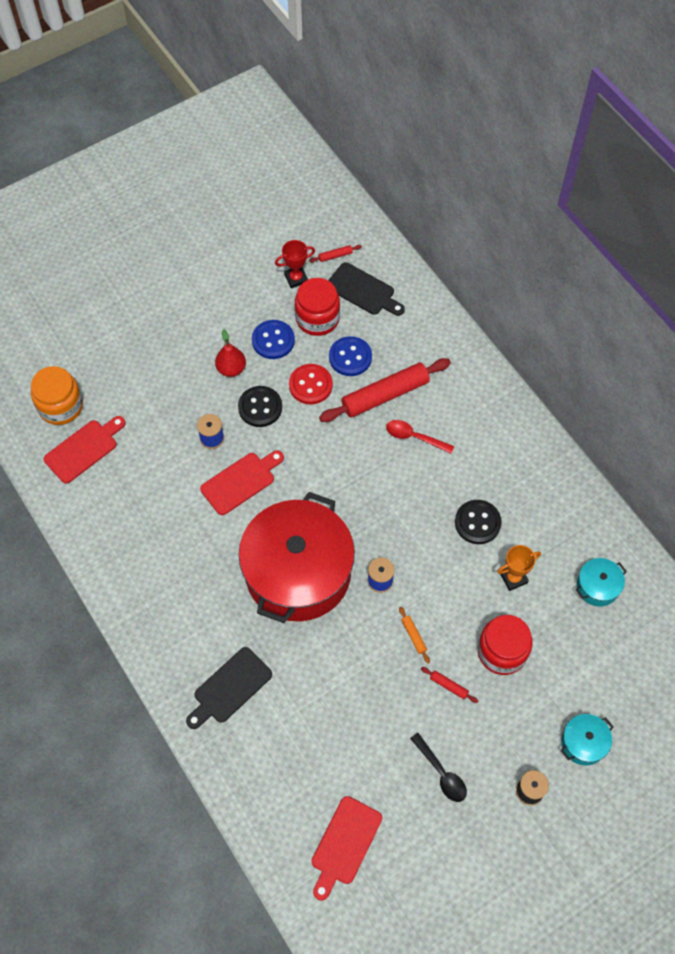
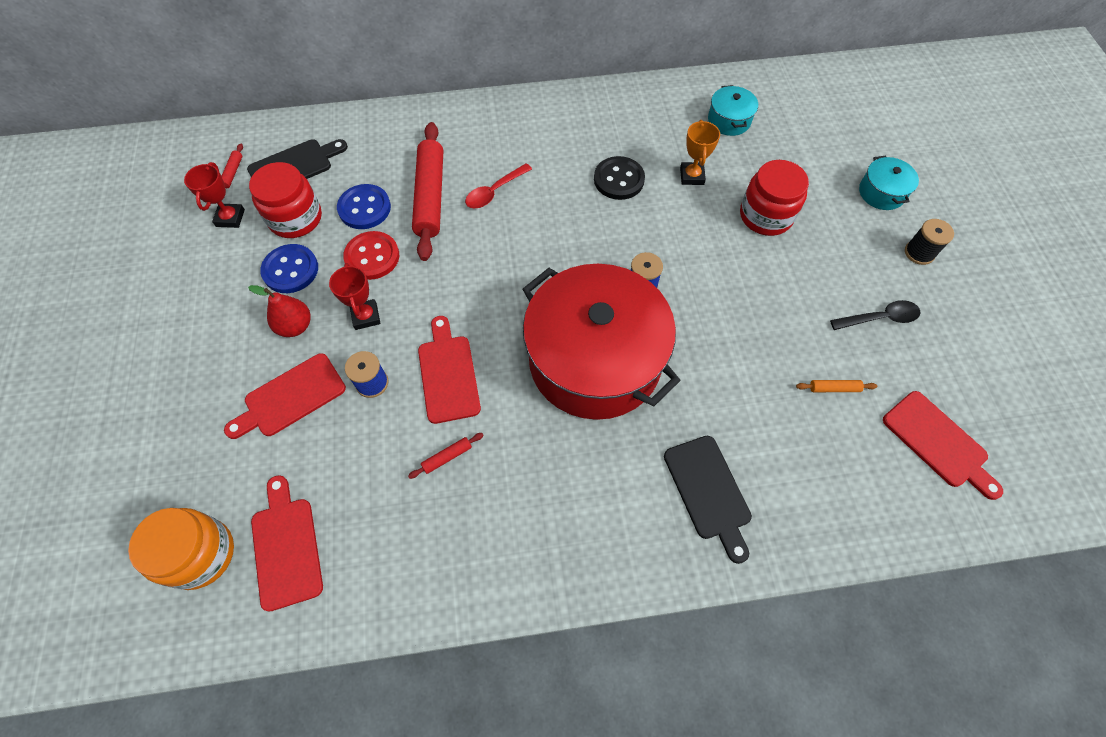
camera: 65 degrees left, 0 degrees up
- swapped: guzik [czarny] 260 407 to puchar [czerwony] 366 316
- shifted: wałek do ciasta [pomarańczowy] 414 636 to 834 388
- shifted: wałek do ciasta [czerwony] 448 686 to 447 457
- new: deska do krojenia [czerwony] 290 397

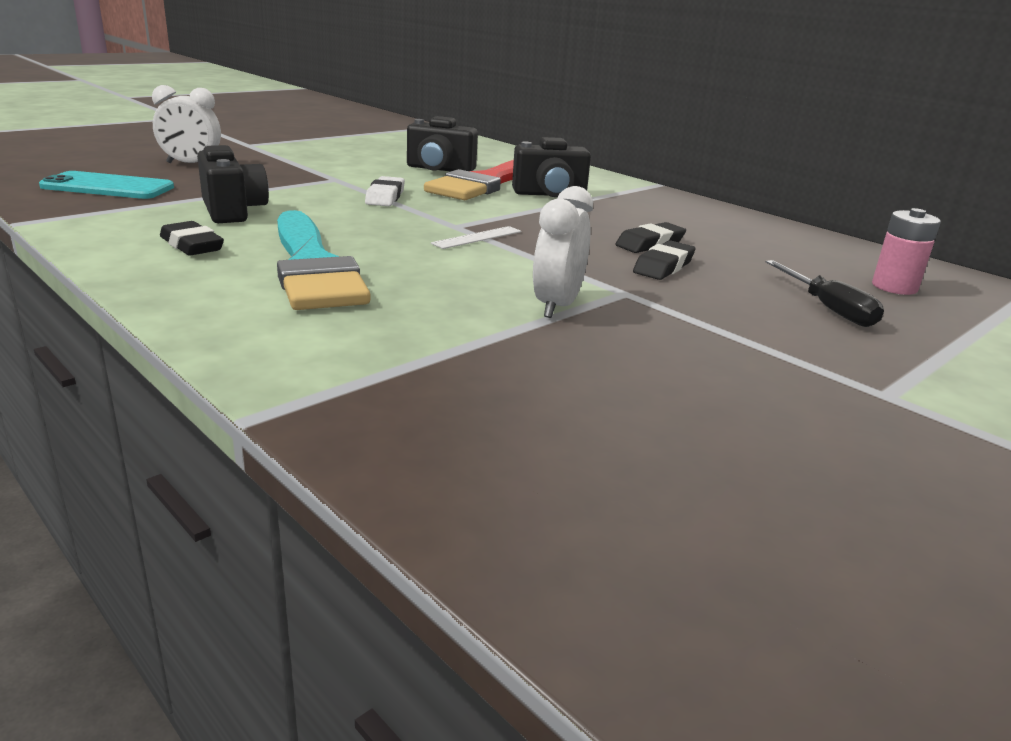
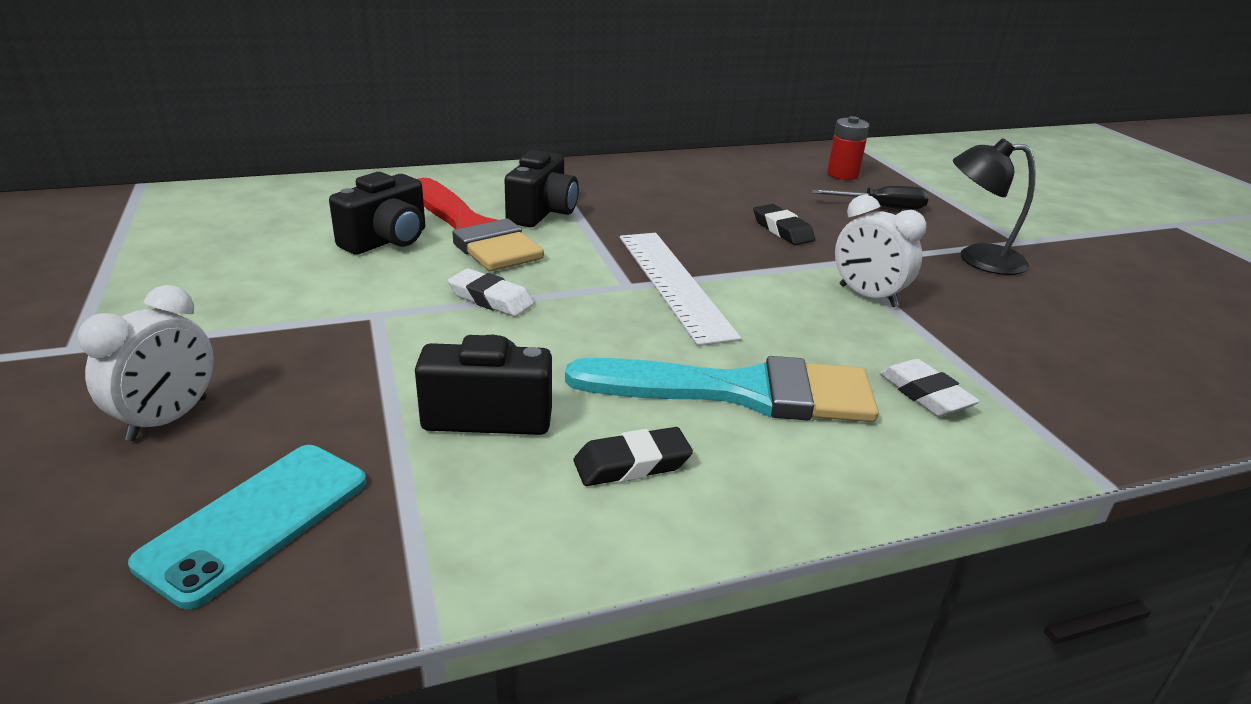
camera: 65 degrees left, 5 degrees up
- repainted: bateria [różowy] 894 287 to bateria [czerwony] 842 174
- gone: gumka do mazania [czarny] 650 244
- scaled: linijka [biały] 477 237 = 673 284 x2.11
- new: lampka [czarny] 978 259
- new: gumka do mazania [biały] 925 394

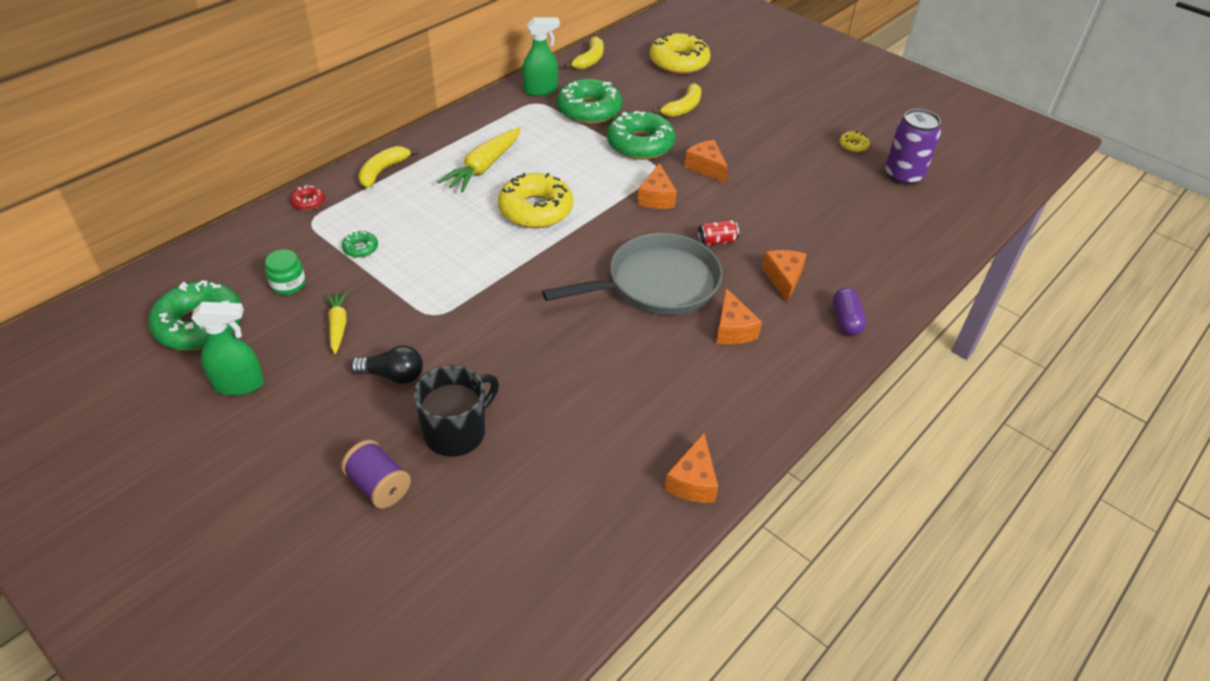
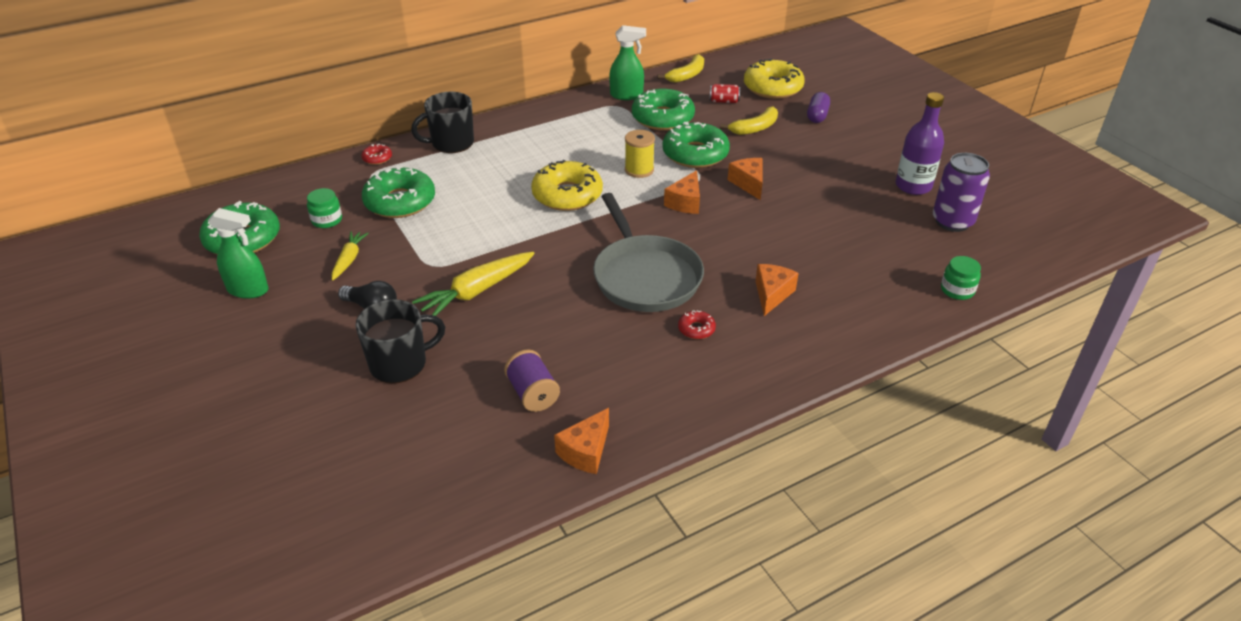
camera: 20 degrees right, 5 degrees down
- shifted: marchewka [żółty] 484 167 to 476 291
- swapped: donut [żółty] 853 145 to butelka [fioletowy] 913 186
- swapped: banan [żółty] 383 171 to kubek [czarny] 451 143
- shifted: puszka [czerwony] 717 241 to 724 101
- scaled: donut [zielony] 361 248 = 400 202 x2.25
- rotated: patelnia [szary] 657 284 = 645 276 75 degrees clockwise
- swapped: ser [pomarańczowy] 732 329 to donut [czerwony] 696 329
- shifted: kapsułka [fioletowy] 846 320 to 817 116
- shifted: szpulka [fioletowy] 379 486 to 533 393
- new: szpulka [żółty] 639 170
- new: słoik [zielony] 957 290

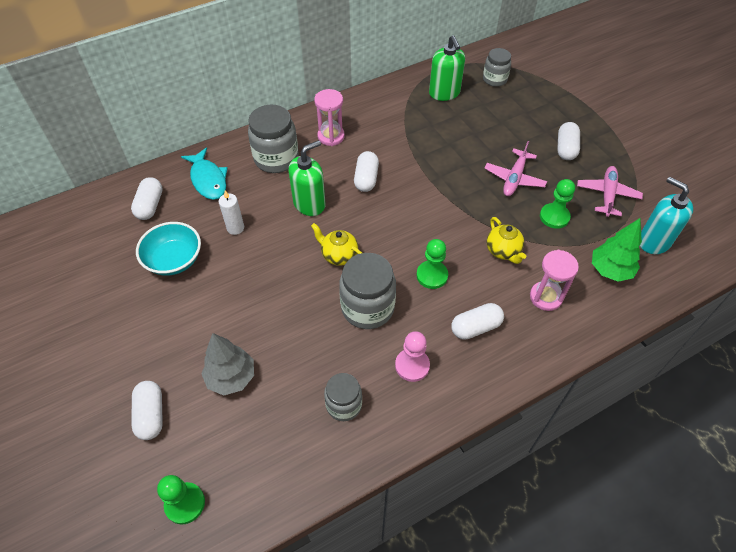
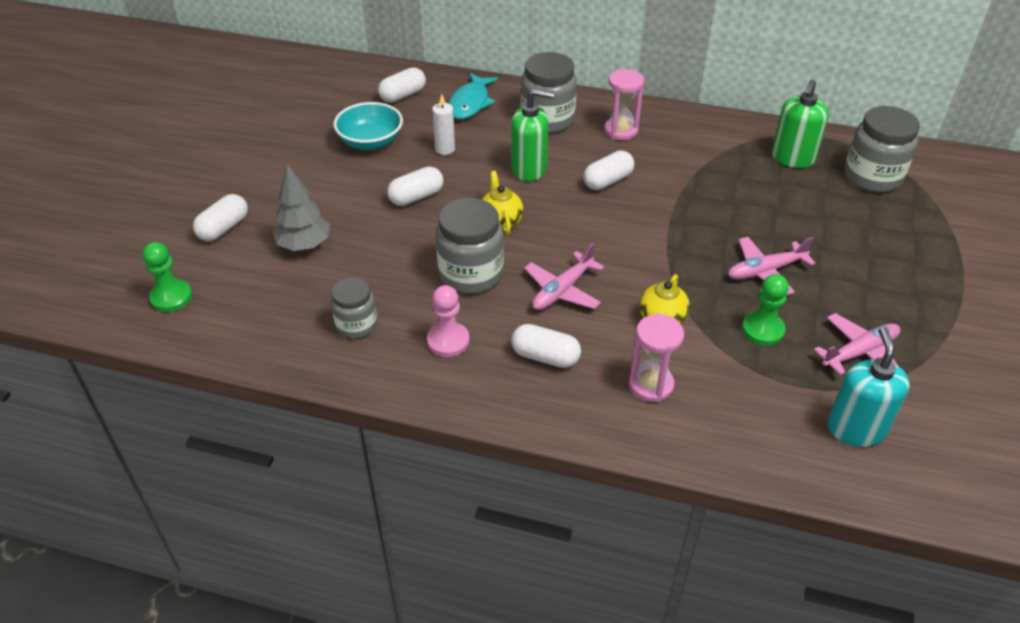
camera: 45 degrees right, 10 degrees down
- scaled: słoik [szary] 494 79 = 872 177 x1.63
- shifted: kapsułka [biały] 566 148 to 416 197
- gone: drzewko [zielony] 610 270
- swapped: pionek [zielony] 432 275 to samolot [różowy] 562 291

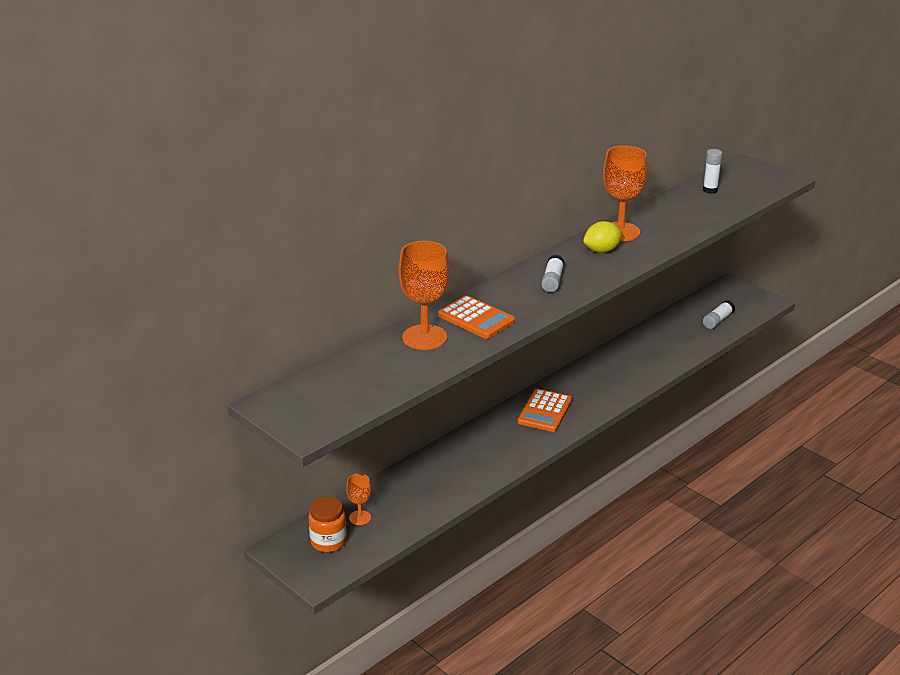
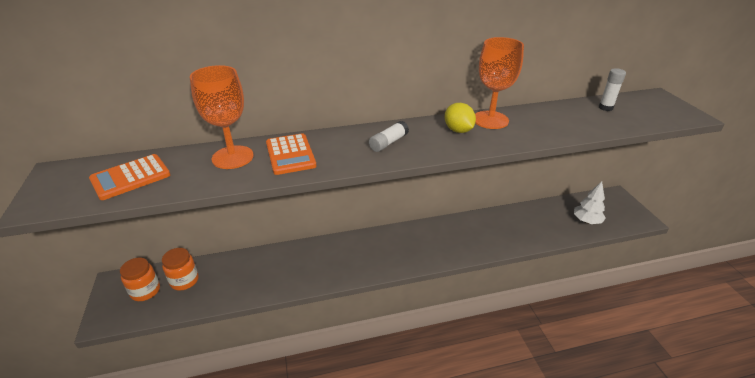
camera: 30 degrees right, 5 degrees up
- rotated: cytryna [żółty] 602 251 = 458 130 60 degrees clockwise
- swapped: klej w sztyfcie [biały] 718 320 to drzewko [biały] 586 221
- shifted: kalkulator [pomarańczowy] 545 411 to 130 177
- swapped: kielich [pomarańczowy] 360 518 to słoik [pomarańczowy] 184 280

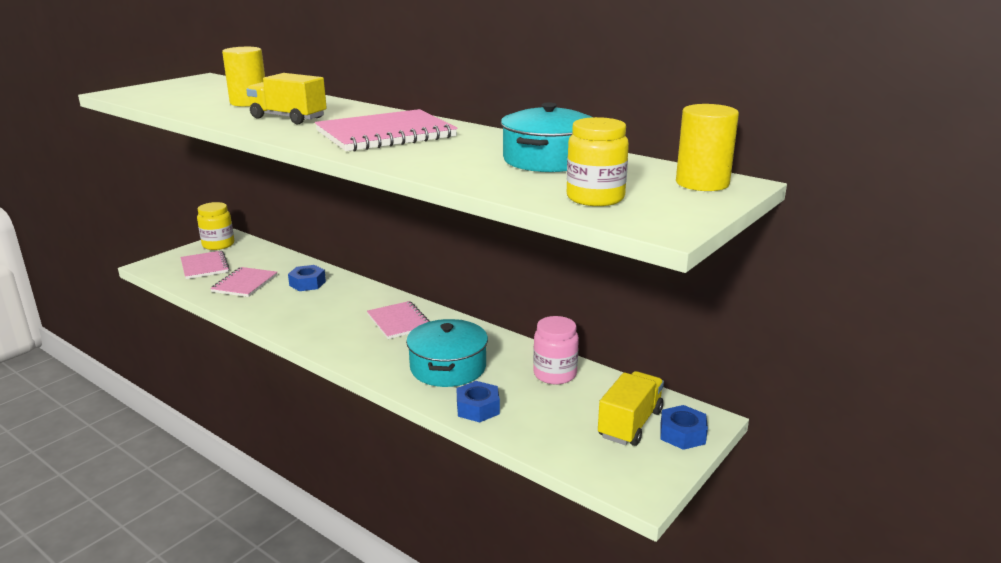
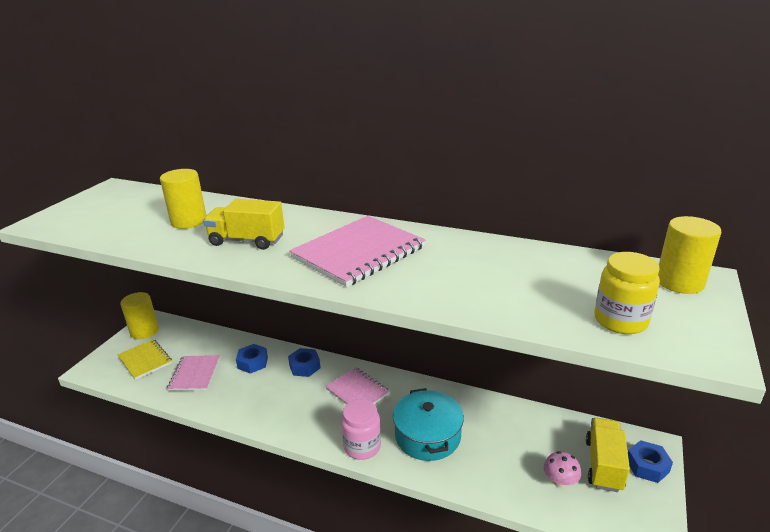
camera: 15 degrees left, 5 degrees up
- gone: garnek [turkusowy] 547 160
- swapped: słoik [żółty] 218 245 to walec [żółty] 144 331
- repainted: zeszyt [różowy] 204 266 to zeszyt [żółty] 145 360
- shifted: słoik [różowy] 555 374 to 362 446
- shifted: nakrętka [niebieski] 478 408 to 304 366
- new: grzyb [różowy] 560 481

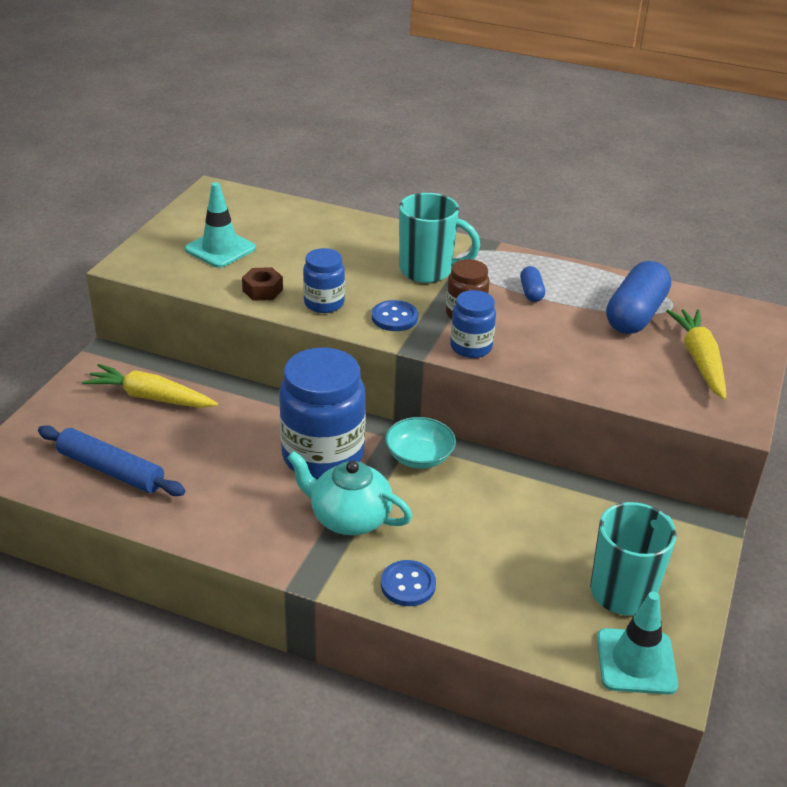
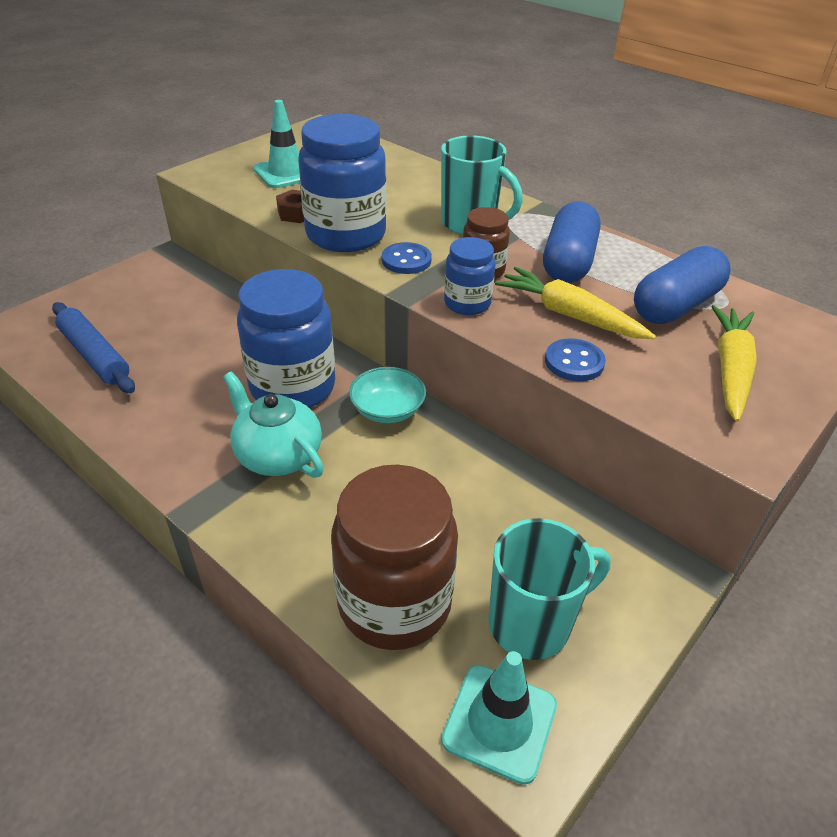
camera: 20 degrees right, 5 degrees up
- scaled: słoik [niebieski] 324 303 = 346 235 x1.92
- scaled: kapsułka [niebieski] 531 292 = 568 262 x2.09
- shifted: marchewka [żółty] 150 397 to 569 315
- shifted: guzik [niebieski] 408 585 to 574 362
- new: słoik [brązowy] 394 603

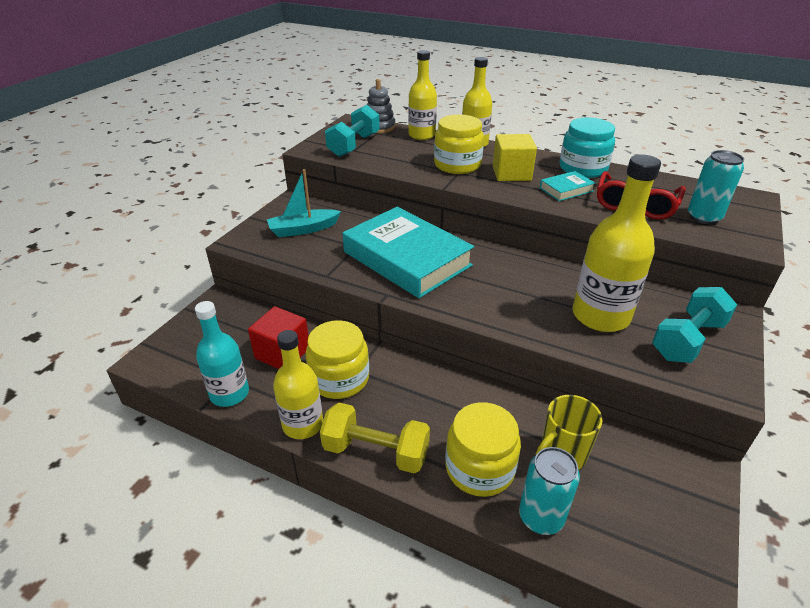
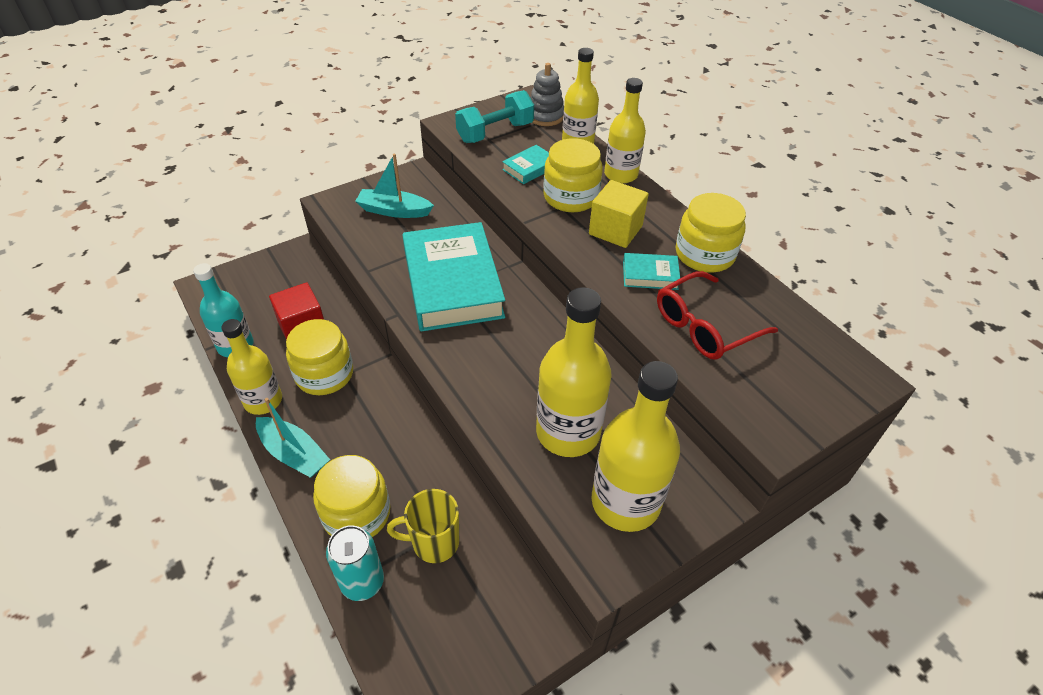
camera: 30 degrees right, 10 degrees up
- repainted: słoik [turkusowy] 583 168 to słoik [żółty] 704 254
- gone: puszka [turkusowy] 703 217
- swapped: hantel [turkusowy] 687 340 to butelka [żółty] 625 502
- swapped: hantel [żółty] 376 451 to łódka [turkusowy] 294 454
- new: książka [turkusowy] 530 168

